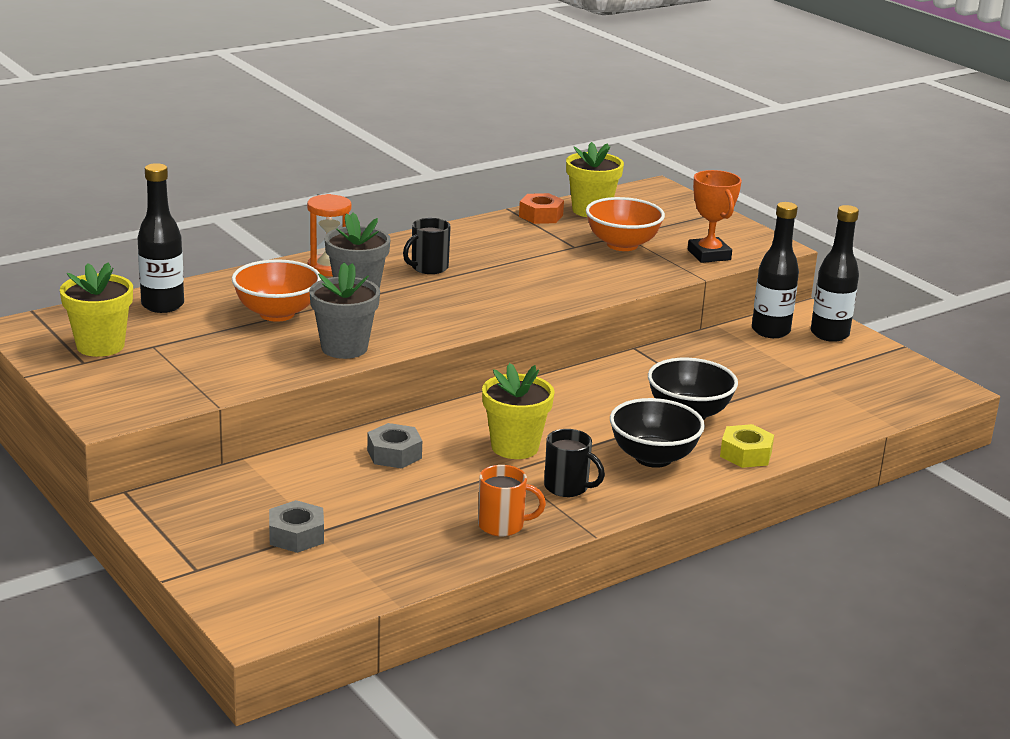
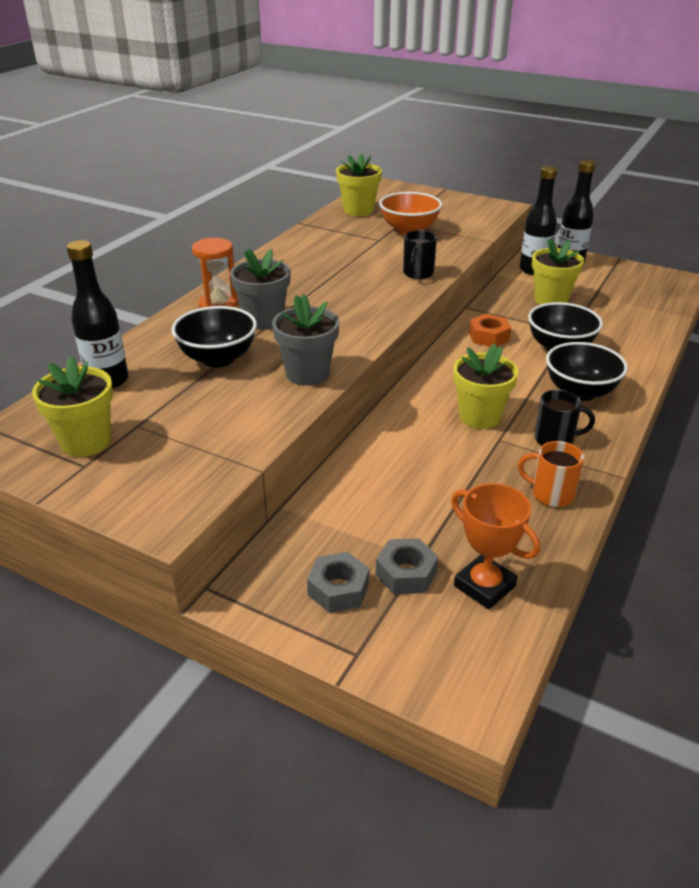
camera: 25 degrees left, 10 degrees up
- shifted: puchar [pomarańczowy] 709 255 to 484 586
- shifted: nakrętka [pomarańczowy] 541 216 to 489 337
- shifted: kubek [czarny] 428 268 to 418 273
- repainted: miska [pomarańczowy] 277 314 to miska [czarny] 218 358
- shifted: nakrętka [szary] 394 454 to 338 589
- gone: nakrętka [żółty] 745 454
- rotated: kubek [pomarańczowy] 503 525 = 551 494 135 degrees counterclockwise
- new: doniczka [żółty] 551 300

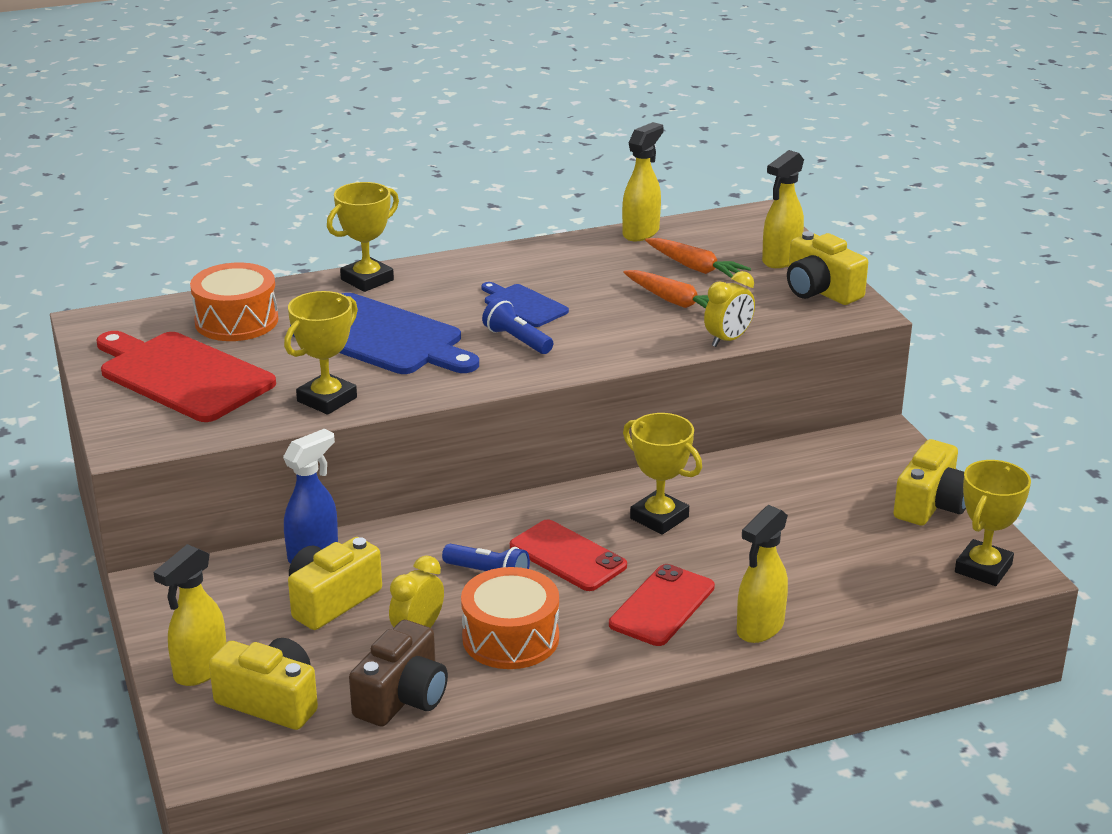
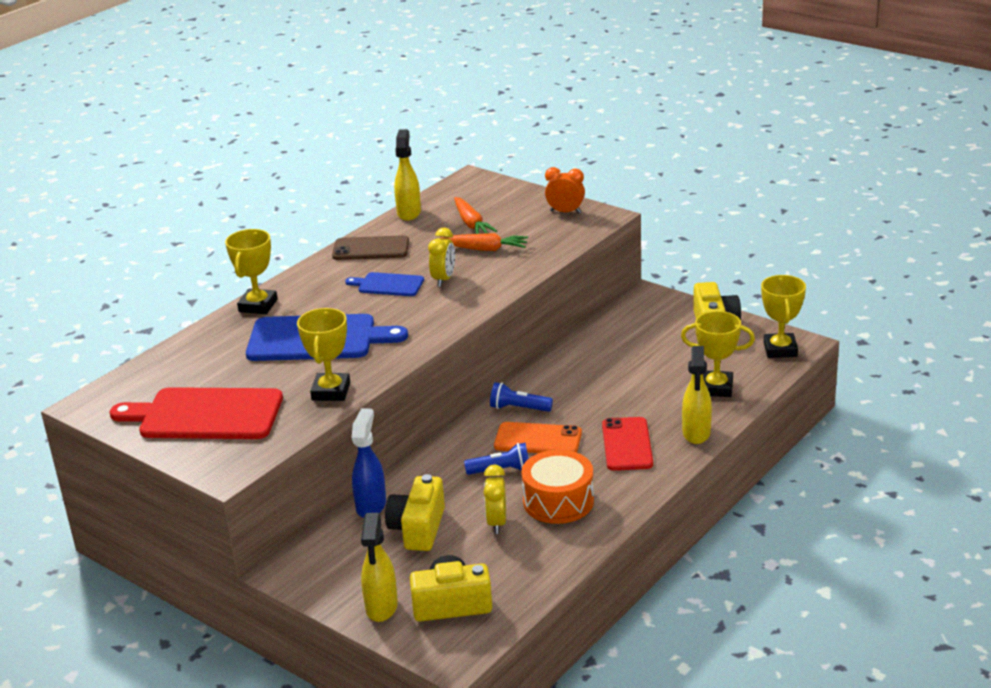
camera: 30 degrees left, 0 degrees up
- gone: spryskiwacz [żółty] 780 260
- swapped: aparat fotograficzny [żółty] 820 291 to budzik [pomarańczowy] 565 212
- rotated: marchewka [pomarańczowy] 695 268 = 471 223 60 degrees clockwise
- gone: bęben [pomarańczowy] 236 321
- shifted: budzik [żółty] 728 340 to 443 279
- shifted: latarka [niebieski] 517 340 to 518 408
- shifted: puchar [żółty] 659 518 to 716 388
- repainted: telefon [czerwony] 567 556 to telefon [pomarańczowy] 538 439
- gone: aparat fotograficzny [brązowy] 402 697
- new: telefon [brązowy] 371 249

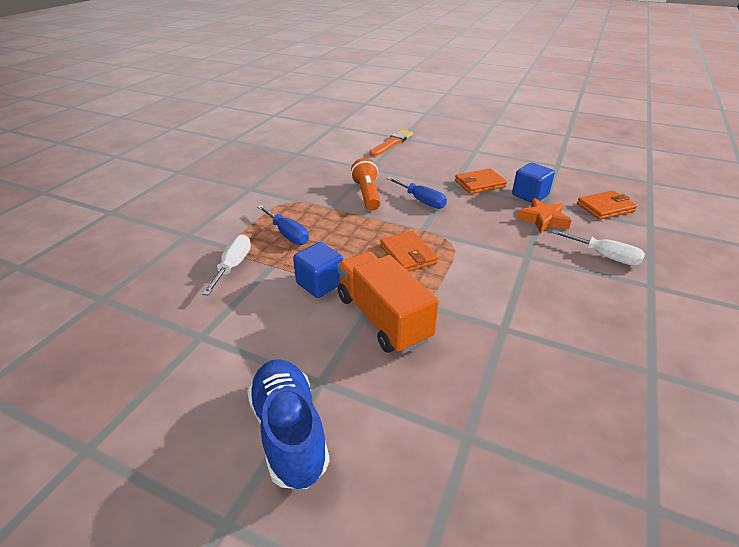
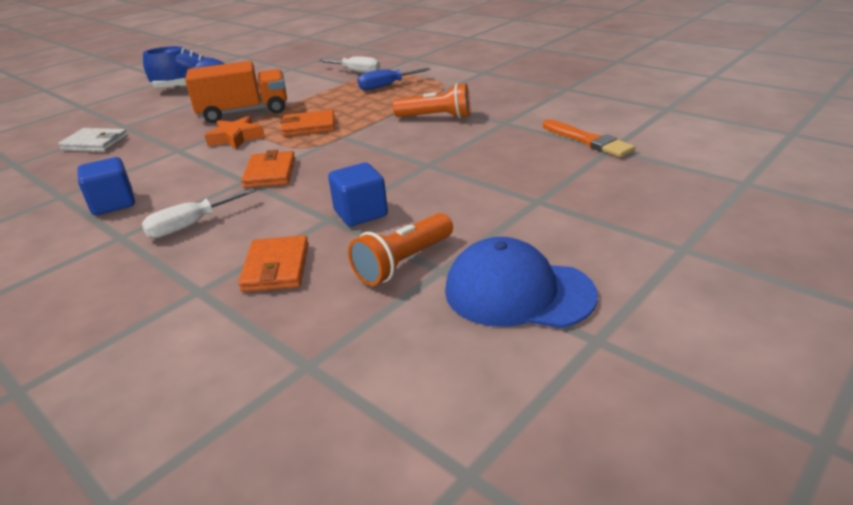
camera: 110 degrees right, 5 degrees down
- shifted: portfel [pomarańczowy] 480 184 to 270 173
- gone: śrubokręt [niebieski] 421 201
- shifted: gwiazda [pomarańczowy] 543 219 to 236 138
- shifted: sześcian [niebieski] 320 284 to 113 204
- new: portfel [biały] 95 143
- new: latarka [pomarańczowy] 403 262
- new: czapka [niebieski] 518 292

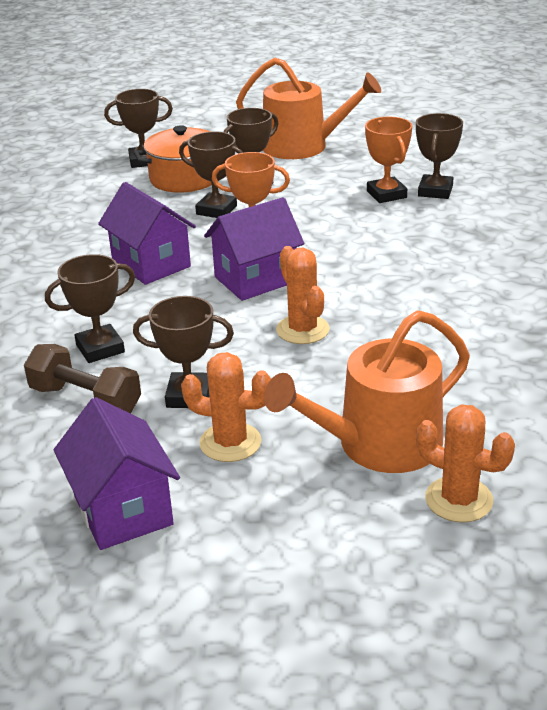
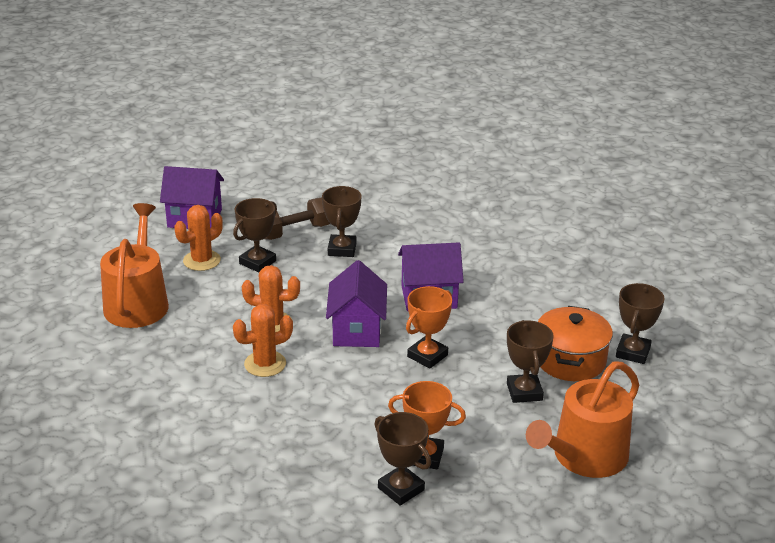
camera: 120 degrees right, 0 degrees up
- gone: puchar [brązowy] 216 210
- shifted: kaktus [pomarańczowy] 458 500 to 265 364

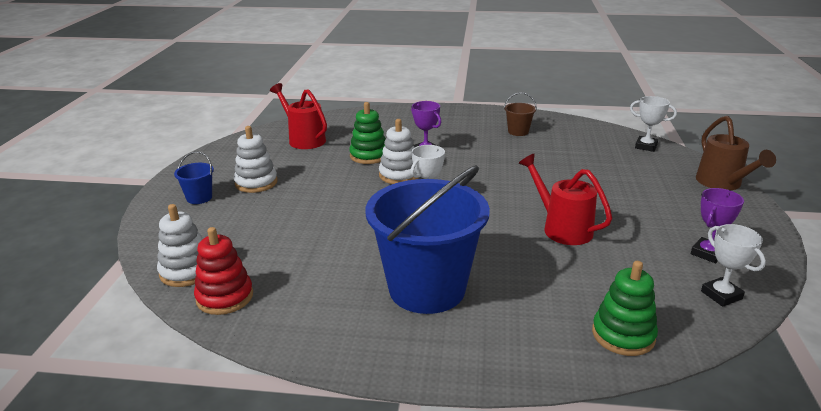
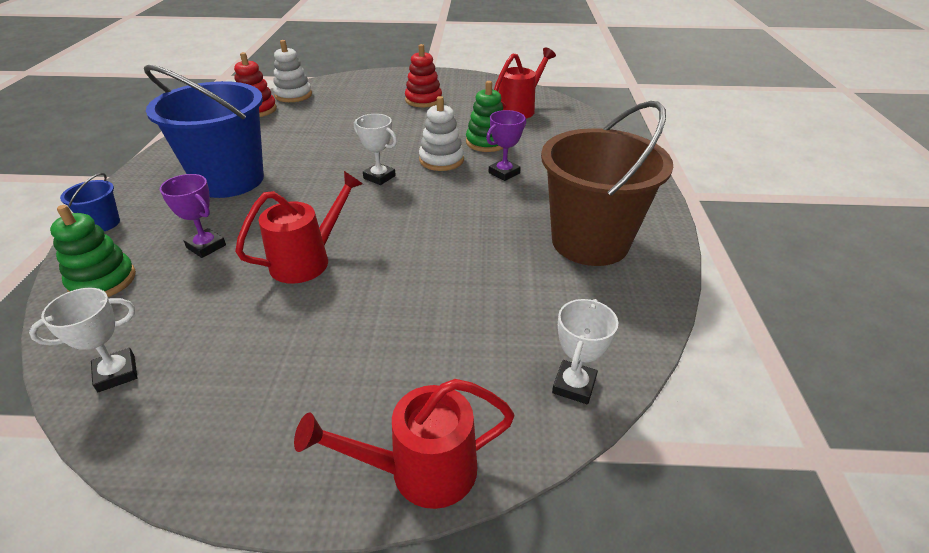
camera: 85 degrees right, 10 degrees up
- scaled: wiadro [brązowy] 518 132 = 590 242 x2.46
- repainted: konewka [brązowy] 722 184 to konewka [czerwony] 419 471
- repainted: zabawka nakładanka [biały] 256 183 to zabawka nakładanka [czerwony] 423 100
- shifted: wiadro [niebieski] 199 198 to 103 223
- shifted: puchar [fioletowy] 707 253 to 206 246

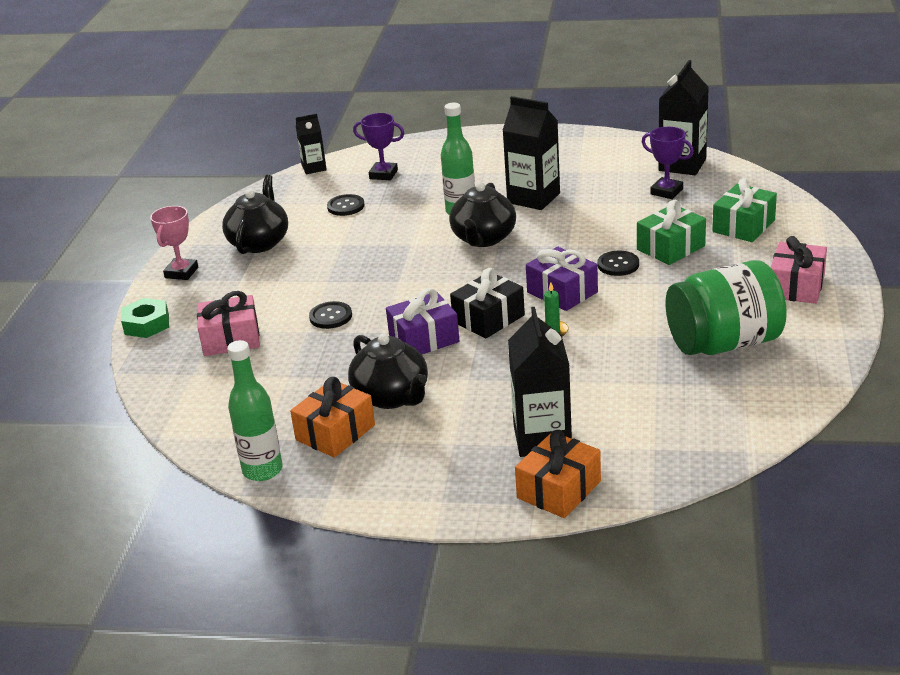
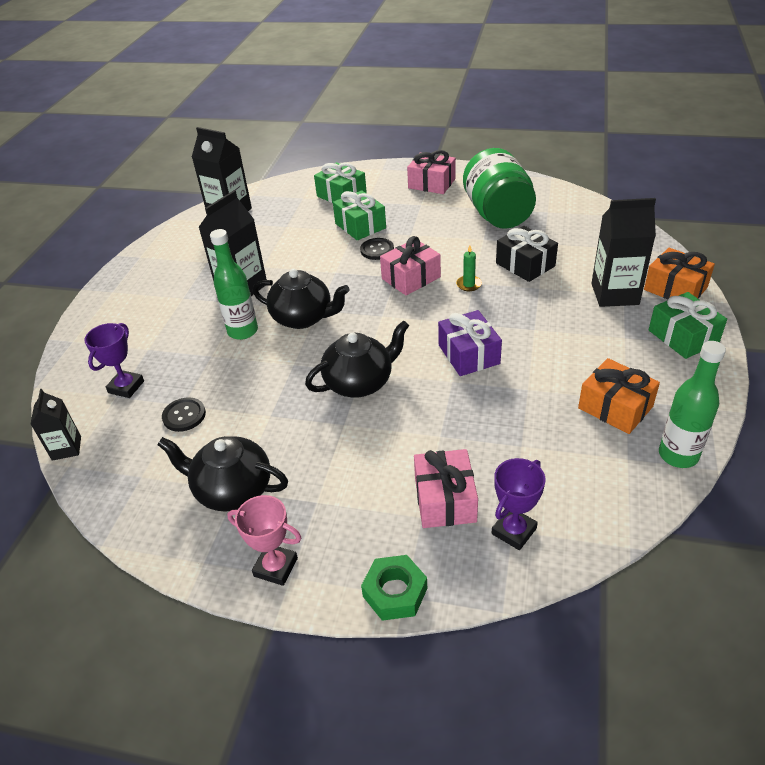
camera: 85 degrees left, 10 degrees up
- shifted: puchar [fioletowy] 666 192 to 514 531
- repainted: prezent [fioletowy] 562 292 to prezent [różowy] 411 278
- shifted: prezent [czarny] 488 318 to 525 265
- gone: guzik [czarny] 330 316
- shifted: imbryk [czarny] 392 396 to 360 382
- new: prezent [zielony] 683 337

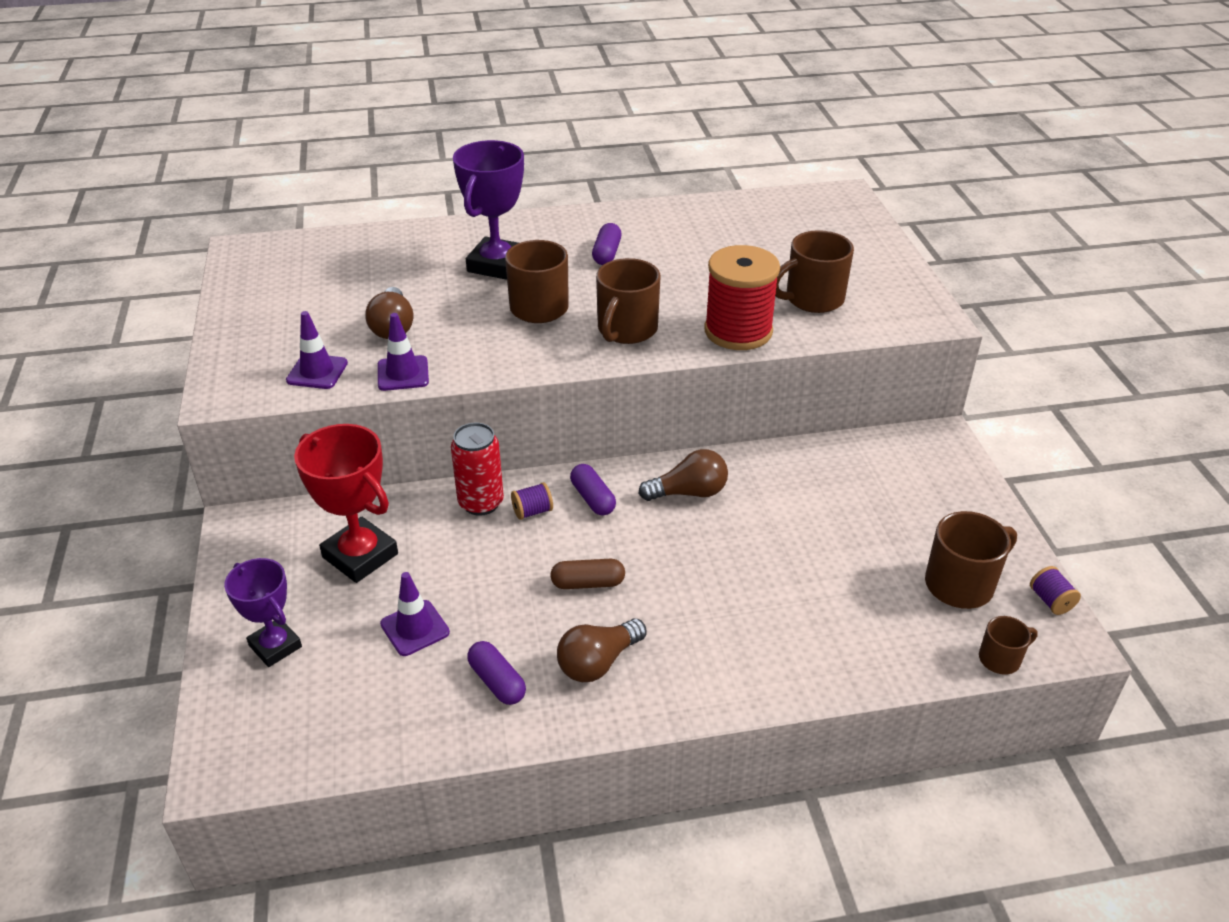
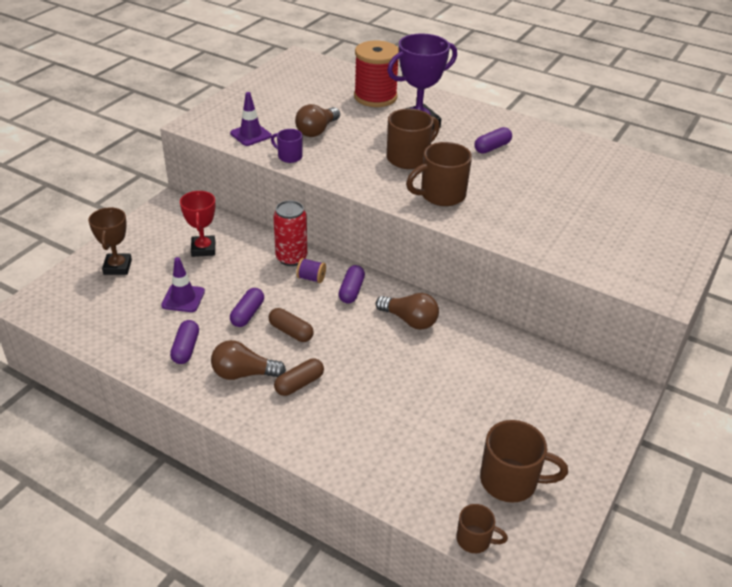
camera: 40 degrees right, 0 degrees up
- gone: kubek [brązowy] 812 299
- shifted: szpulka [czerwony] 738 331 to 375 97
- swapped: pachołek [fioletowy] 403 373 to kubek [fioletowy] 289 156
- scaled: puchar [czerwony] 360 555 = 203 249 x0.65
- repainted: puchar [fioletowy] 275 646 to puchar [brązowy] 117 267
- gone: szpulka [fioletowy] 1050 601
- new: kapsułka [fioletowy] 247 314
- new: kapsułka [brązowy] 299 384

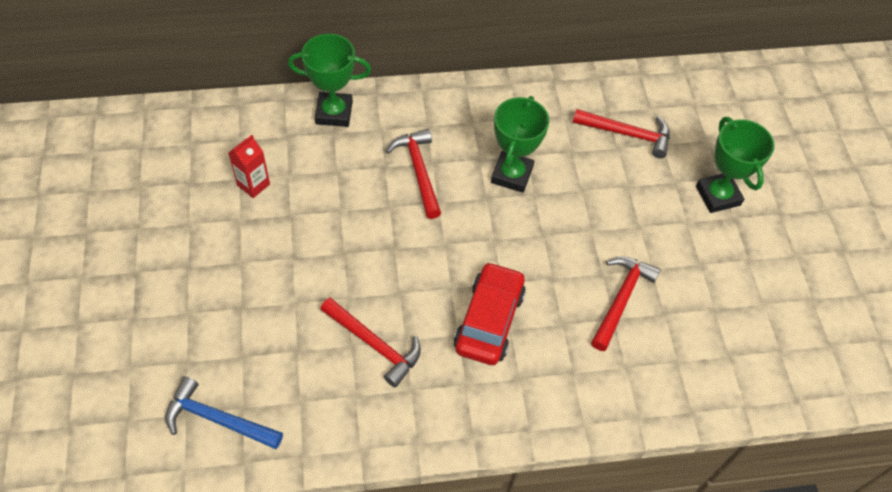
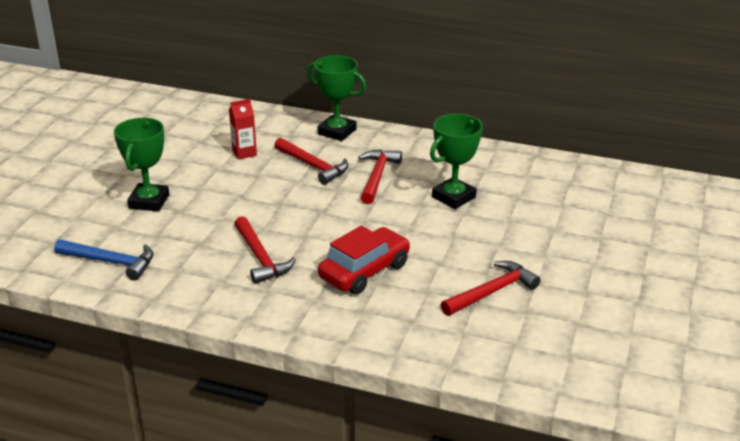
camera: 30 degrees right, 25 degrees down
- shifted: młotek [czerwony] 627 134 to 313 166
- shifted: puchar [zielony] 717 195 to 149 201
- rotated: młotek [niebieski] 218 419 = 110 262 150 degrees clockwise

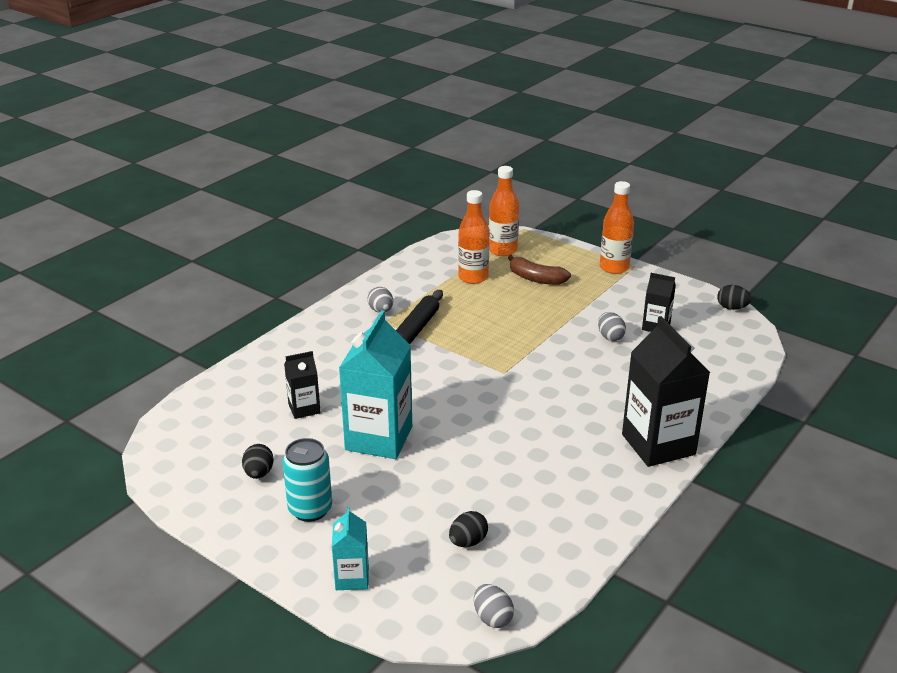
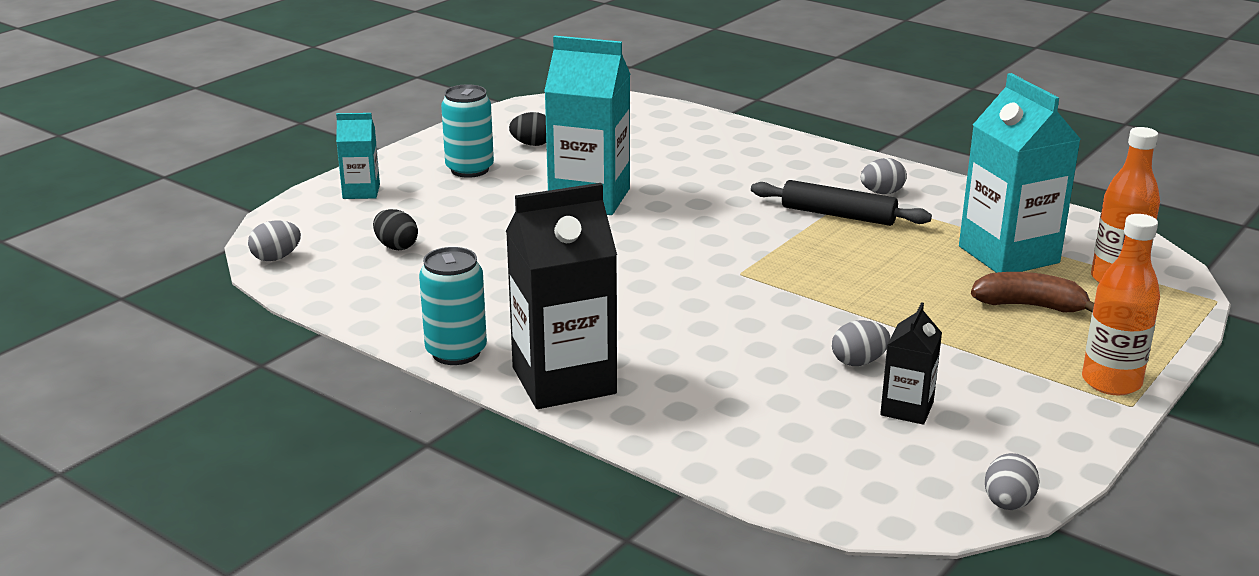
camera: 90 degrees right, 5 degrees down
- swapped: butelka [pomarańczowy] 473 277 to karton mleka [turkusowy] 1008 255
- rotated: banan [brązowy] 536 279 = 1029 306 75 degrees clockwise
- repainted: jajko [czarny] 732 308 to jajko [szary] 1008 504
- gone: karton mleka [czarny] 304 408
- new: puszka [turkusowy] 456 352

